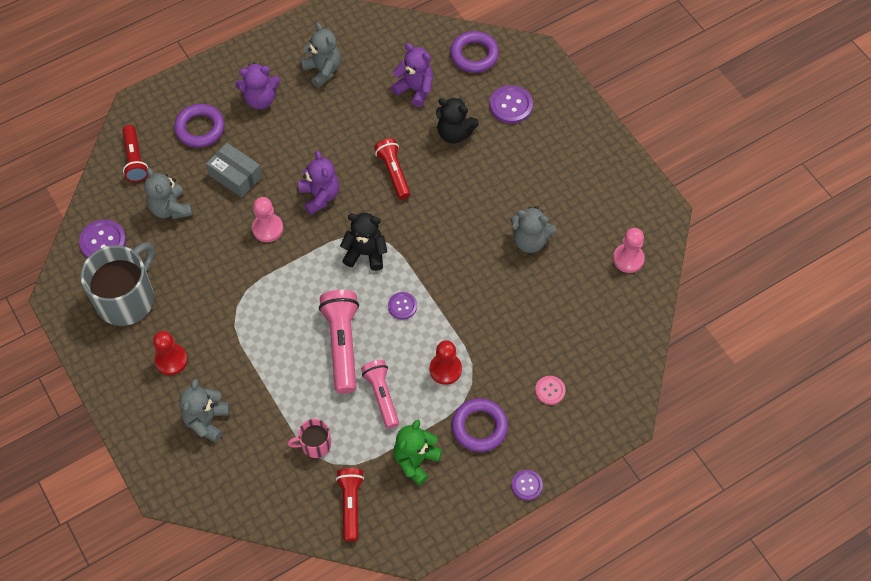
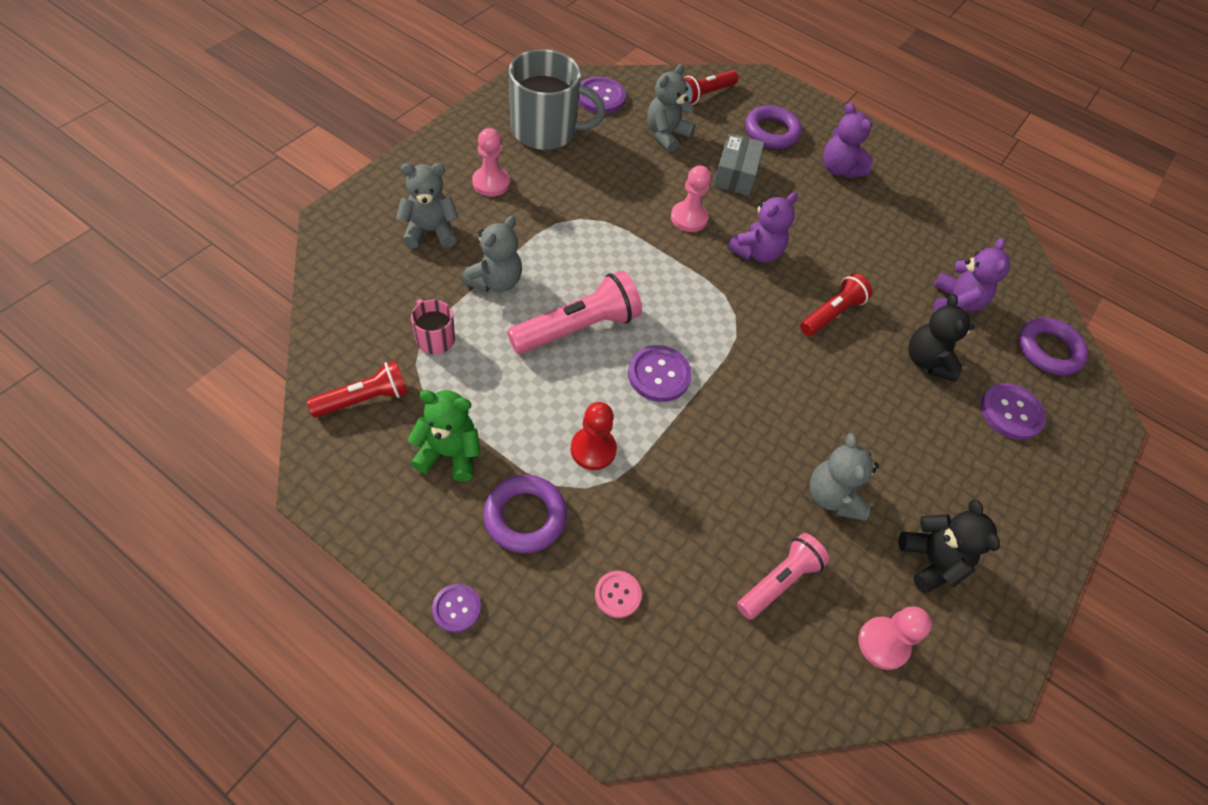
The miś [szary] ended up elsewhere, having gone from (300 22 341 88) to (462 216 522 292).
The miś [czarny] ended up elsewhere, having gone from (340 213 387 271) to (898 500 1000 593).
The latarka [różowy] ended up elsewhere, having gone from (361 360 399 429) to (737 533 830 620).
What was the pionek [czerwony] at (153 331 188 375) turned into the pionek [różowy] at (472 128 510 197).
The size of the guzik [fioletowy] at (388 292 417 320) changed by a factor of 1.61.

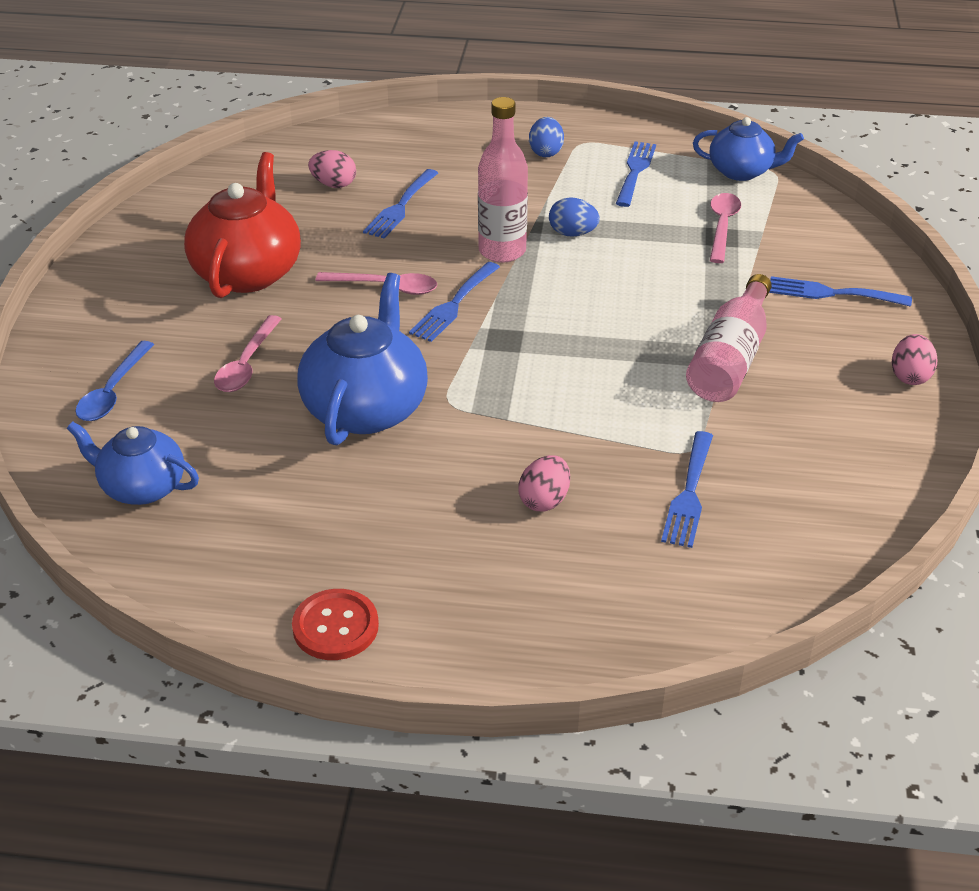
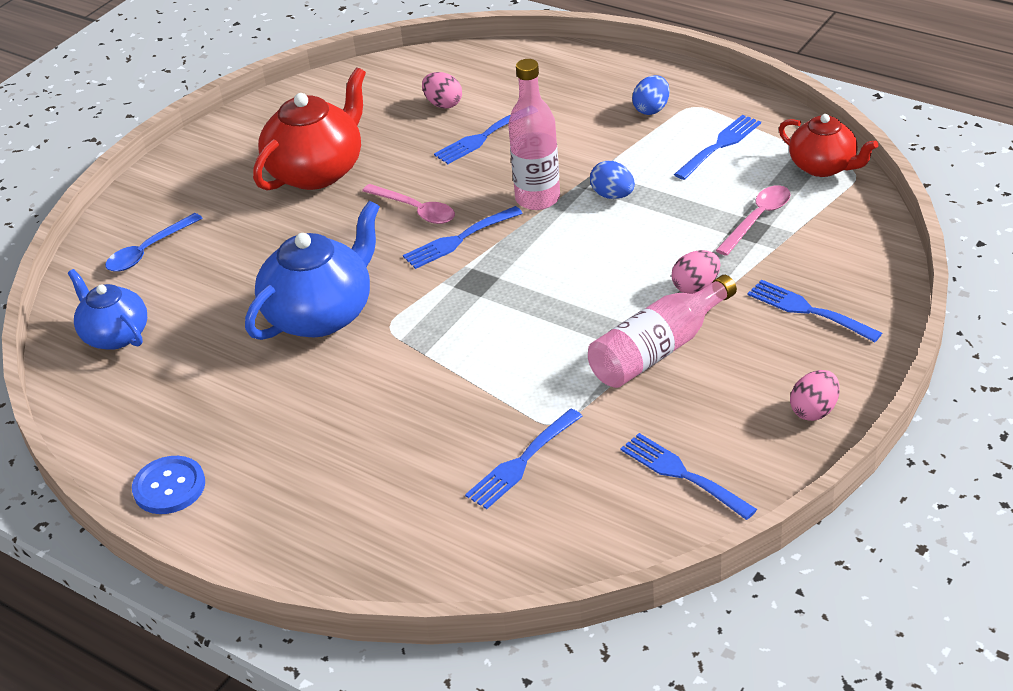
The second view lost the łyżka [różowy] at (214 315 282 392).
The second view gained the widelec [niebieski] at (620 433 757 520).
The jajko [różowy] ended up elsewhere, having gone from (518 455 570 512) to (671 250 720 294).
What was the guzik [czerwony] at (292 589 379 660) turned into the guzik [niebieski] at (132 456 205 514).
What was the imbryk [niebieski] at (693 117 804 181) turned into the imbryk [czerwony] at (779 114 878 177).

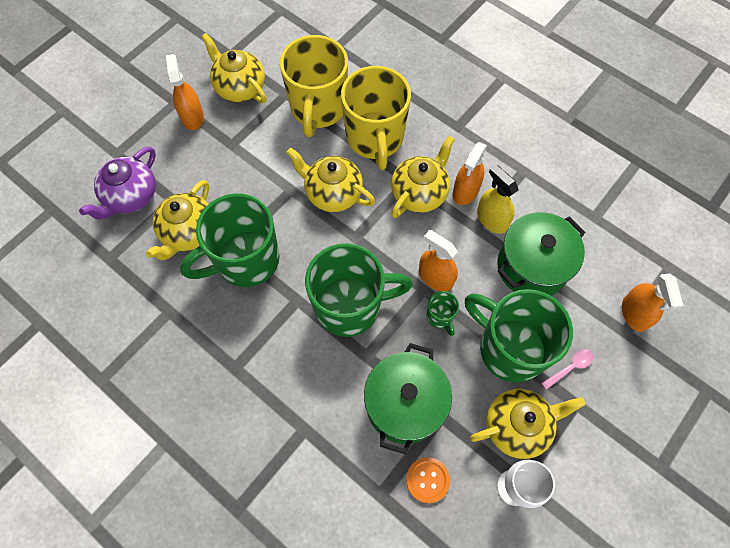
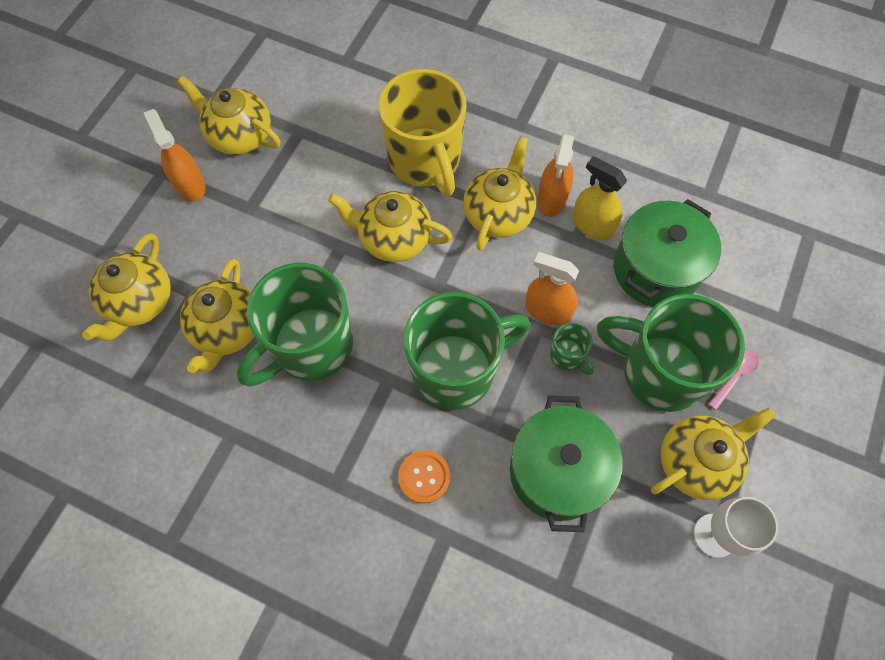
The second view lost the kubek [żółty] at (280 35 348 137).
The second view lost the spryskiwacz [pomarańczowy] at (622 273 683 332).
The guzik [pomarańczowy] ended up elsewhere, having gone from (406 457 450 503) to (398 450 451 503).
What was the imbryk [fioletowy] at (79 147 156 220) turned into the imbryk [żółty] at (82 233 171 341).

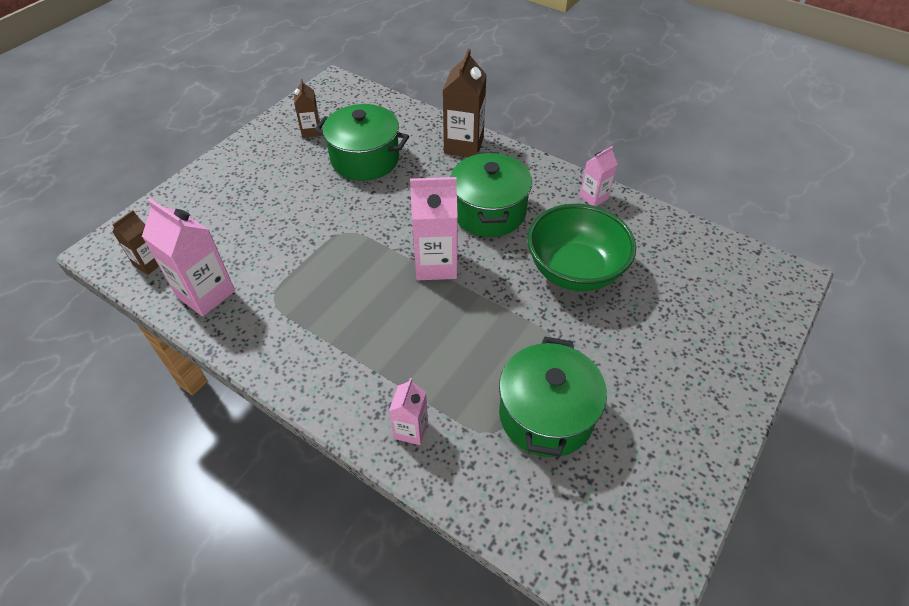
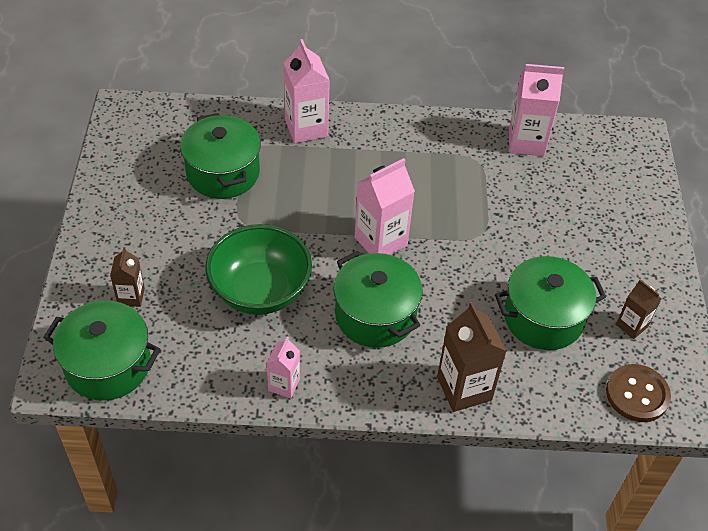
The second view gained the garnek [zielony] at (43 301 161 401).
The second view gained the guzik [brązowy] at (606 364 671 422).
The karton mleka [brązowy] ended up elsewhere, having gone from (112 210 159 275) to (110 247 145 307).
The size of the karton mleka [różowy] at (389 378 428 445) changed by a factor of 1.75.

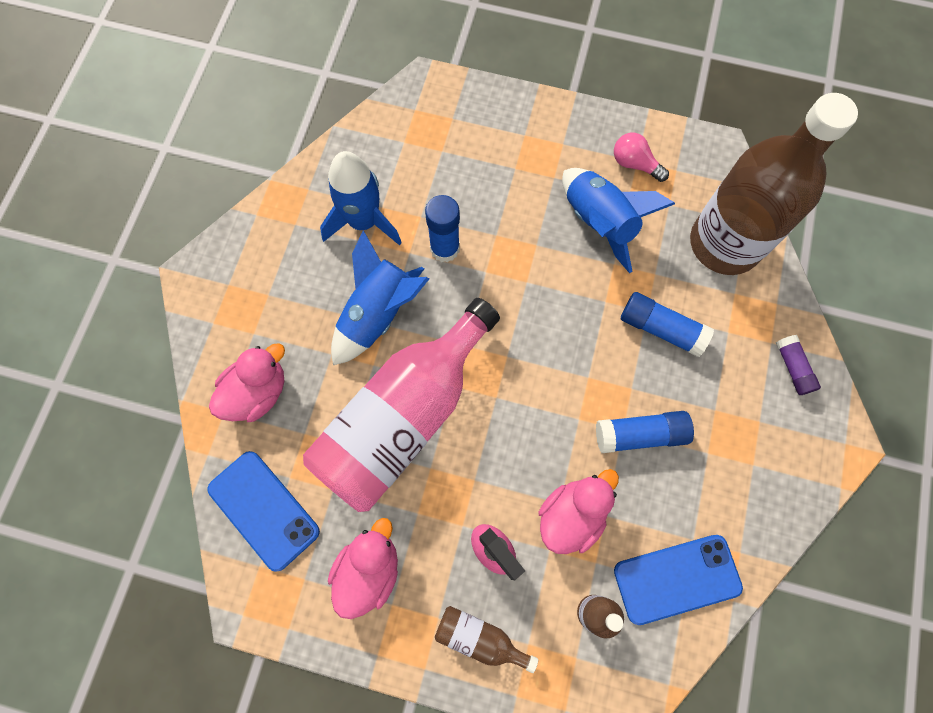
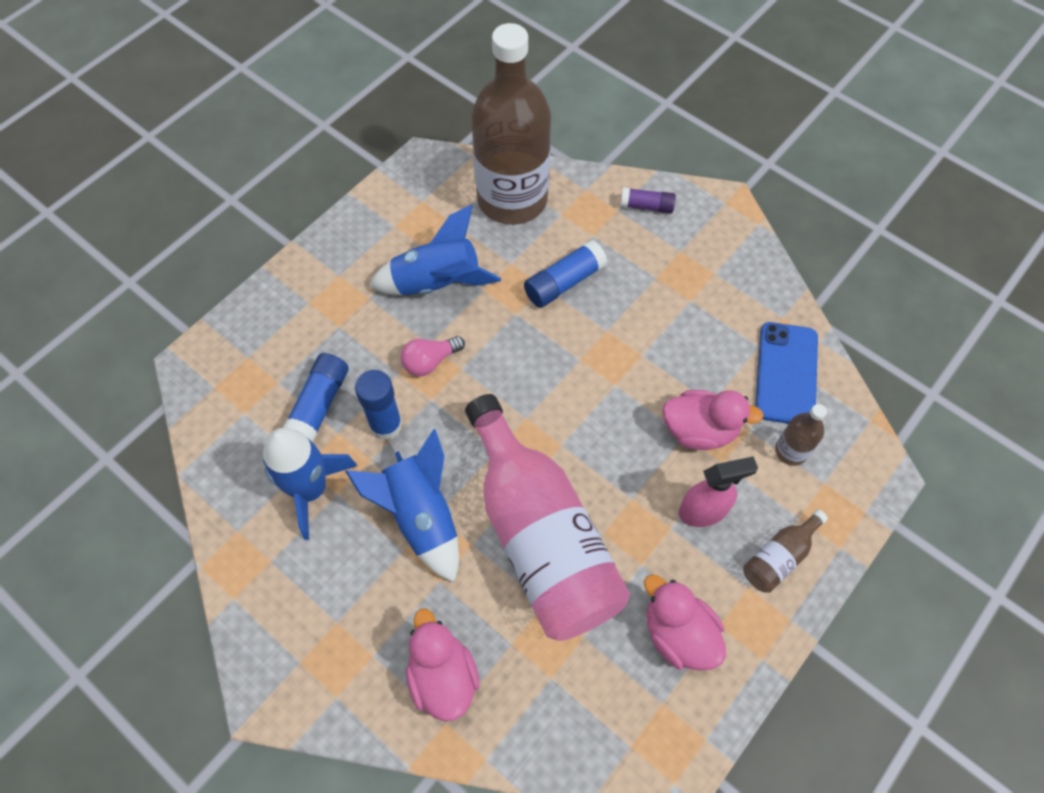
The second view lost the telefon [niebieski] at (207 451 320 572).
The klej w sztyfcie [niebieski] ended up elsewhere, having gone from (596 411 694 453) to (283 353 349 442).
The żarówka [różowy] ended up elsewhere, having gone from (614 133 669 182) to (401 336 465 376).
The kaczka [różowy] at (539 469 619 554) ended up facing another way, 120 degrees clockwise from before.

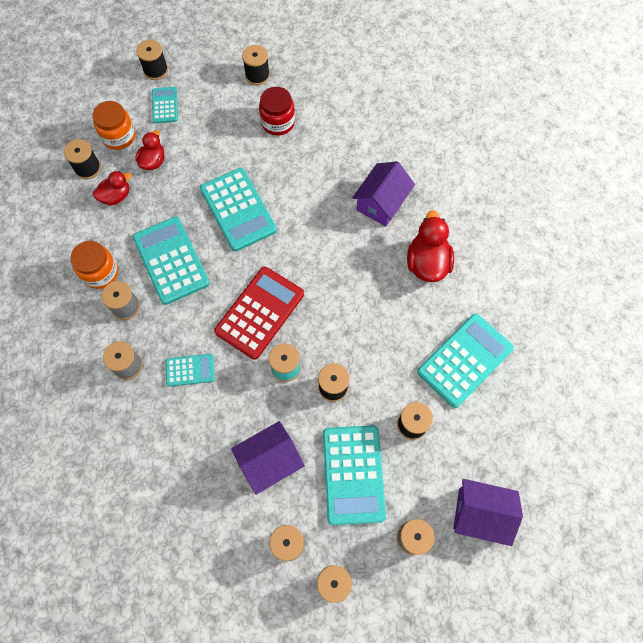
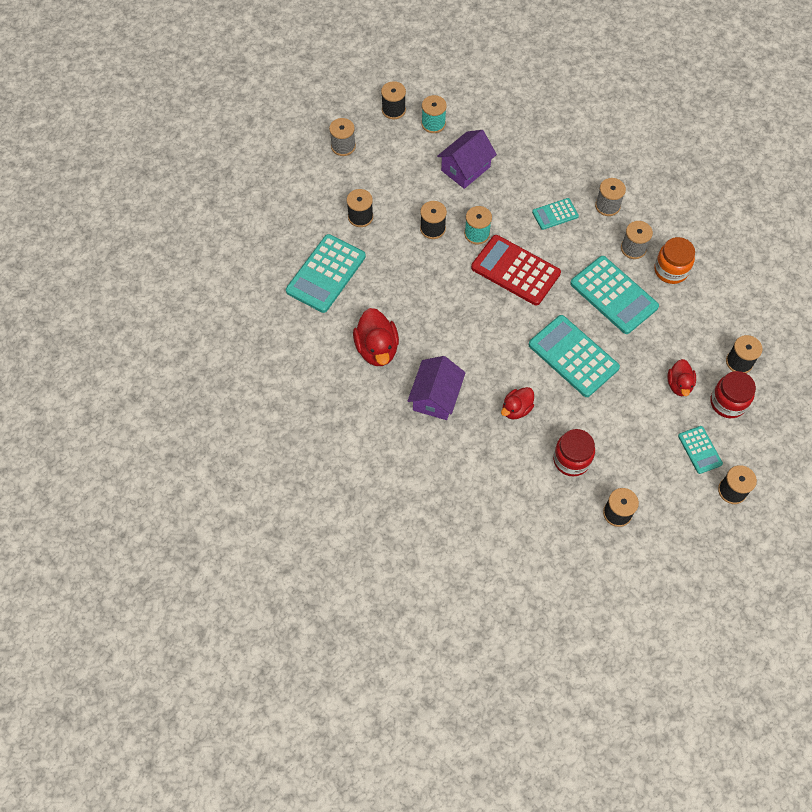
The second view lost the kalkulator [turkusowy] at (323 425 386 525).
The second view lost the domek [fioletowy] at (453 479 523 546).
The kaczka [czerwony] ended up elsewhere, having gone from (93 171 132 206) to (501 387 534 419).
What was the słoik [pomarańczowy] at (92 101 135 150) turned into the słoik [czerwony] at (710 371 756 418).
The kalkulator [czerwony] at (214 267 304 360) ended up facing another way, 105 degrees clockwise from before.

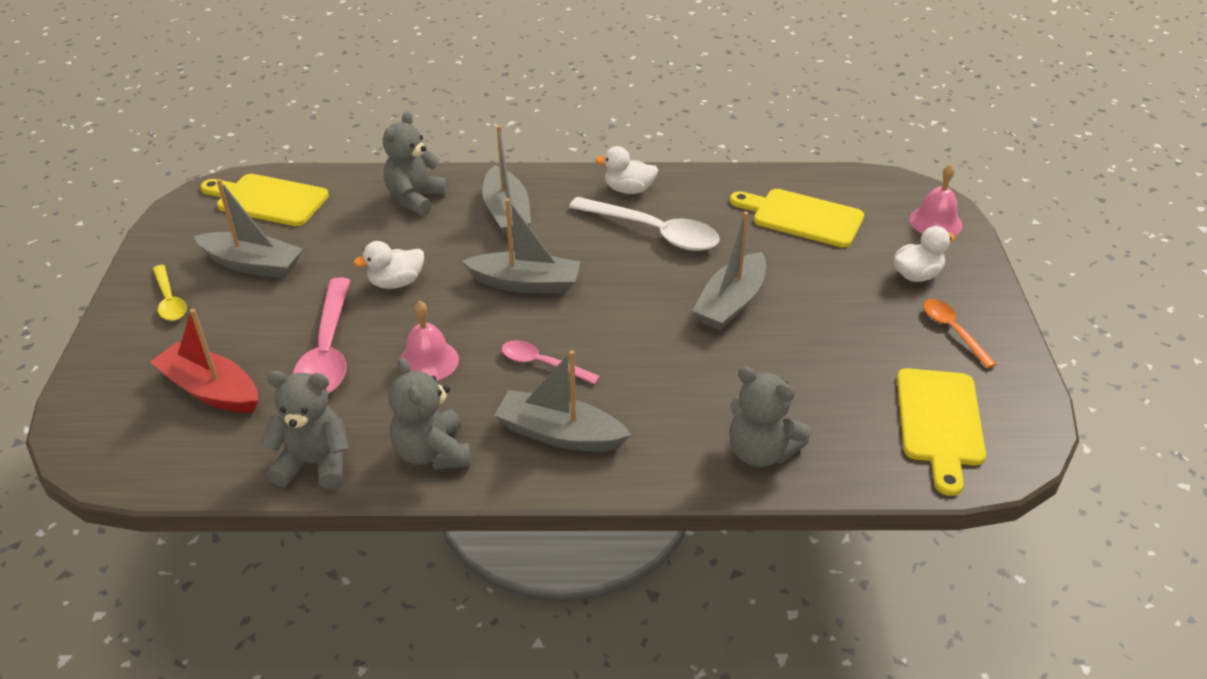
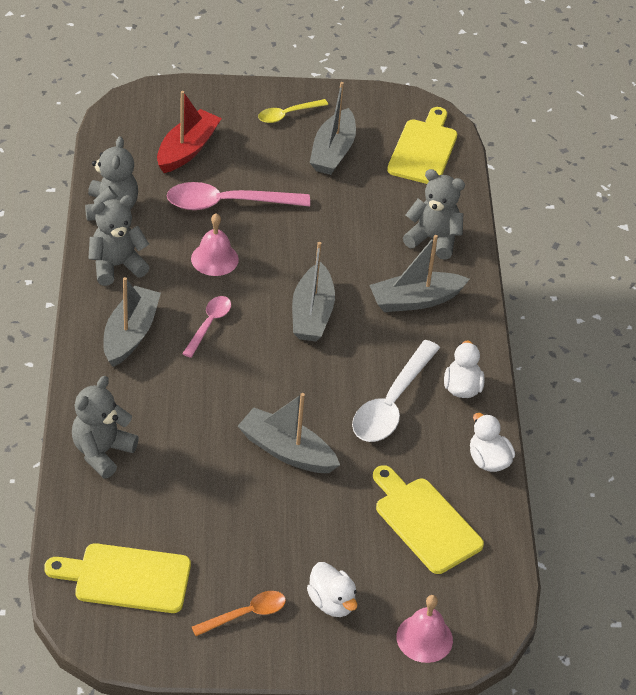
The kaczka [biały] ended up elsewhere, having gone from (353 241 424 289) to (470 413 515 472).
The deska do krojenia [żółty] at (730 189 864 248) ended up facing another way, 60 degrees counterclockwise from before.

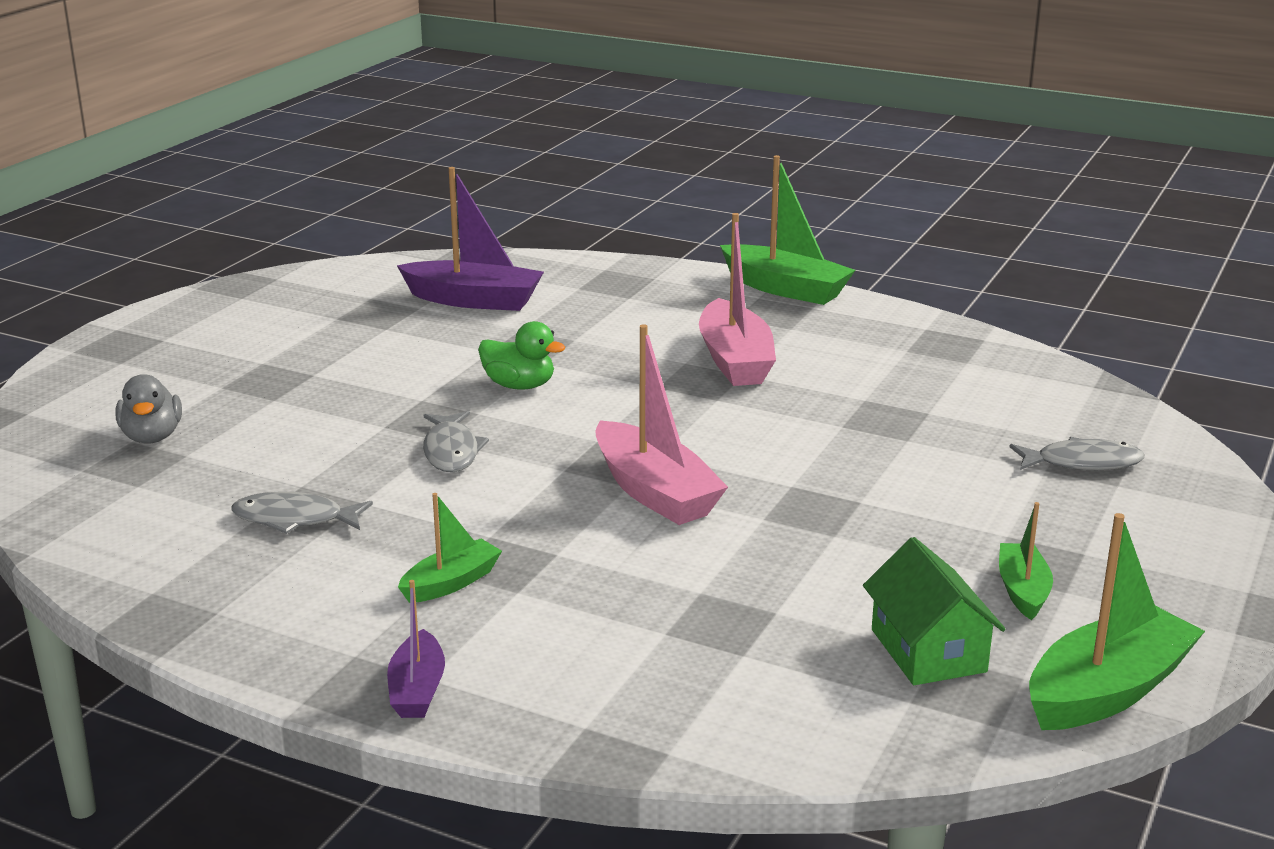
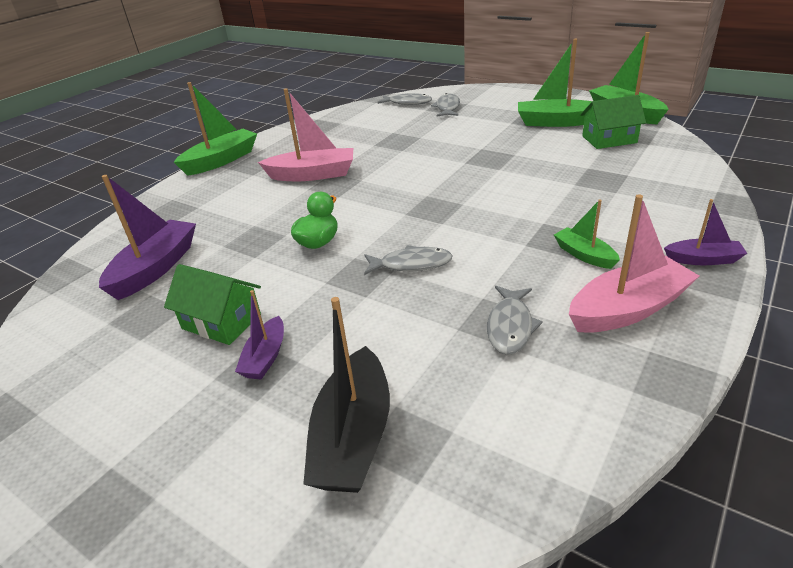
The second view gained the domek [zielony] at (164 264 261 345).
The second view gained the łódka [fioletowy] at (235 290 284 379).
The second view gained the ryba [szary] at (377 93 432 105).
The łódka [różowy] ended up elsewhere, having gone from (595 324 728 525) to (569 194 699 333).
Where the kaczka [szary] stood at (115 374 182 443), the łódka [czarny] came to stand at (303 297 390 493).
The size of the łódka [zielony] at (999 502 1053 620) changed by a factor of 1.78.

